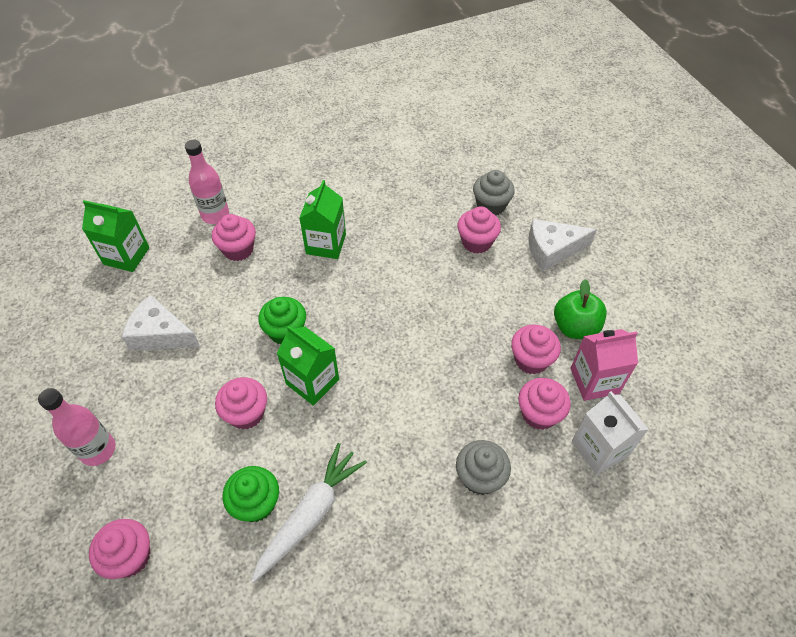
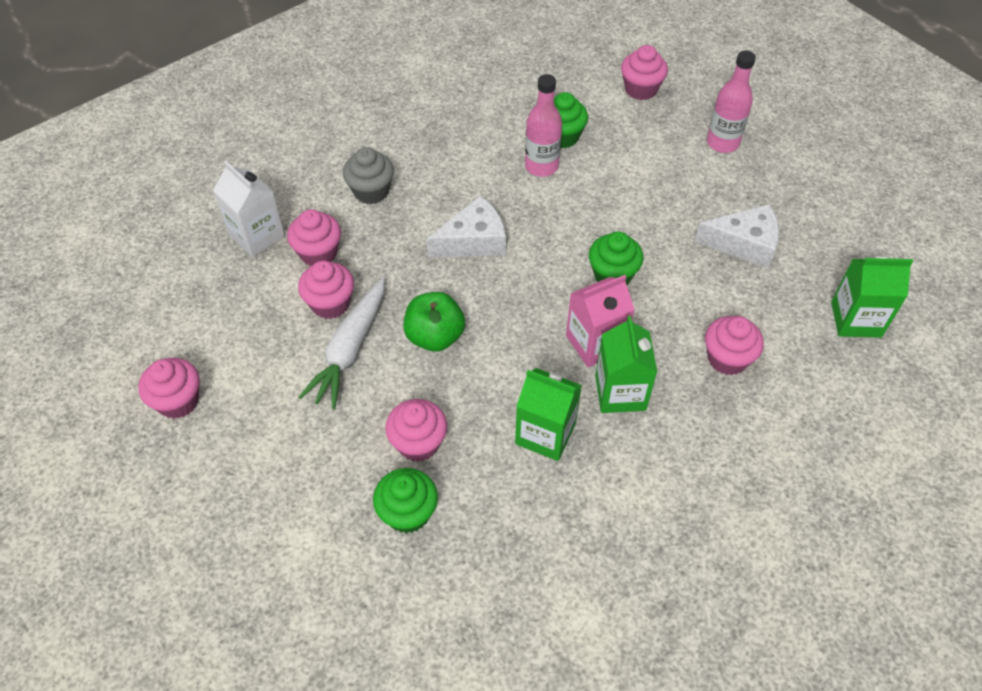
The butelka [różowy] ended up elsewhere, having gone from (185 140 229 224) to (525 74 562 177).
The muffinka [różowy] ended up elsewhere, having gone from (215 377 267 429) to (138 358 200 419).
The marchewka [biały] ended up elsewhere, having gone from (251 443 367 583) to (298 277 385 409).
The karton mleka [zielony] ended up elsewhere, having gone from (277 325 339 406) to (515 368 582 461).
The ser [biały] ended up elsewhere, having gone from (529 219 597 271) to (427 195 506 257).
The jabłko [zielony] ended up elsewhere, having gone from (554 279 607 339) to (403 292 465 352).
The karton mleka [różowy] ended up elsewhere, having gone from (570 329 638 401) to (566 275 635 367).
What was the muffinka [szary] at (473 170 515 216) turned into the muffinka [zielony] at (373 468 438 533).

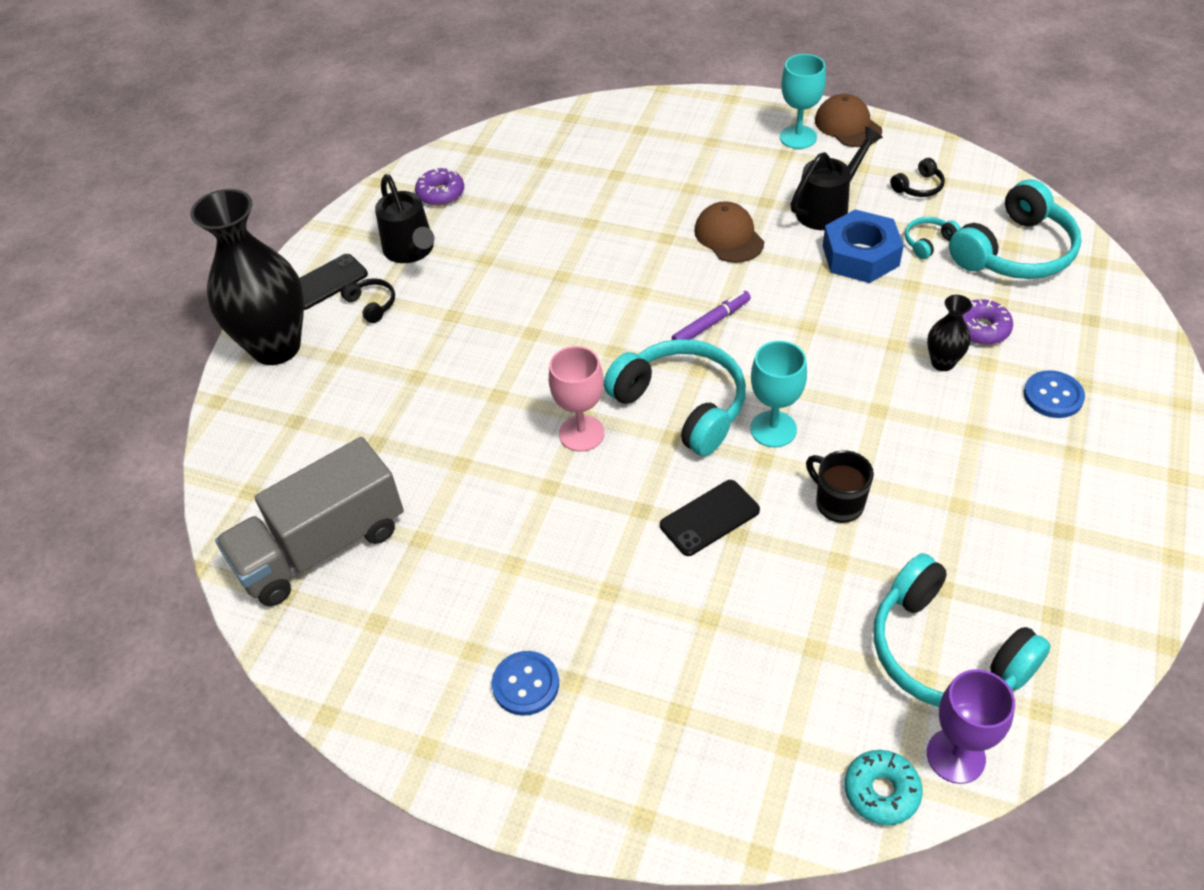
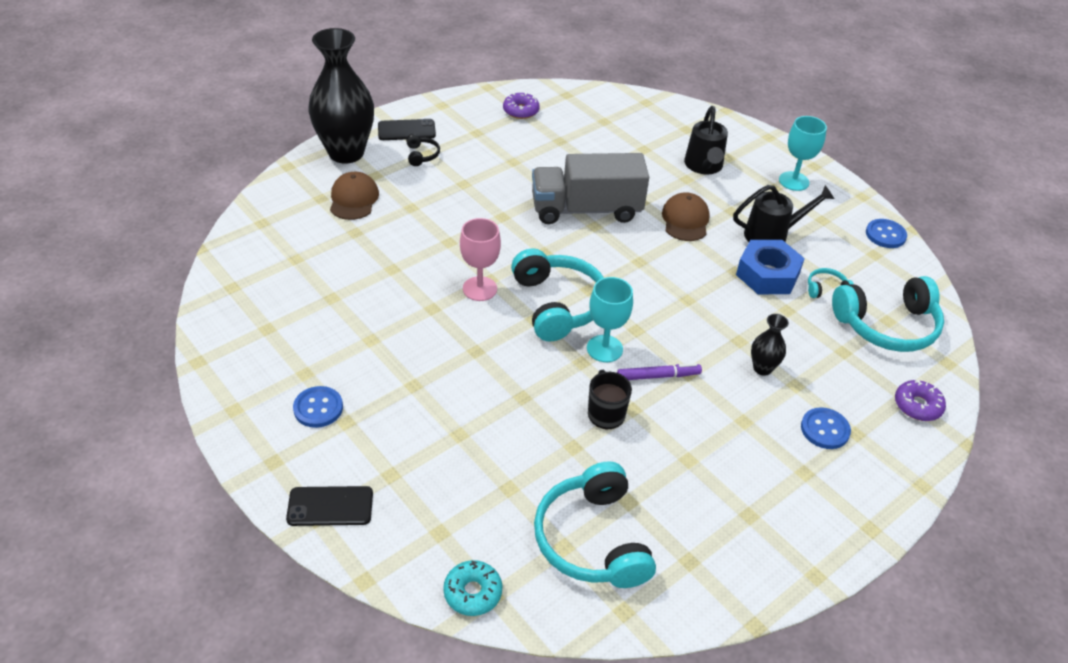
The second view lost the słuchawki [czarny] at (890 158 945 197).
The second view lost the kielich [fioletowy] at (927 669 1015 784).
The second view gained the guzik [niebieski] at (866 219 907 248).
The ciężarówka [szary] ended up elsewhere, having gone from (215 437 404 606) to (532 153 649 224).
The konewka [czarny] ended up elsewhere, having gone from (375 174 434 263) to (684 106 728 174).
The telefon [czarny] ended up elsewhere, having gone from (660 480 760 556) to (286 486 373 526).
The flamaster [fioletowy] ended up elsewhere, having gone from (672 291 751 340) to (617 363 702 380).
The czapka [brązowy] ended up elsewhere, having gone from (815 94 882 147) to (330 172 379 220).
The donut [fioletowy] ended up elsewhere, having gone from (962 299 1013 345) to (895 380 946 421).

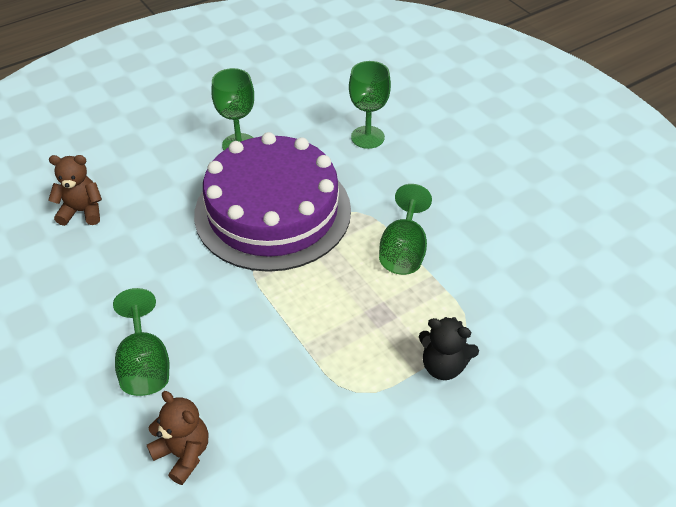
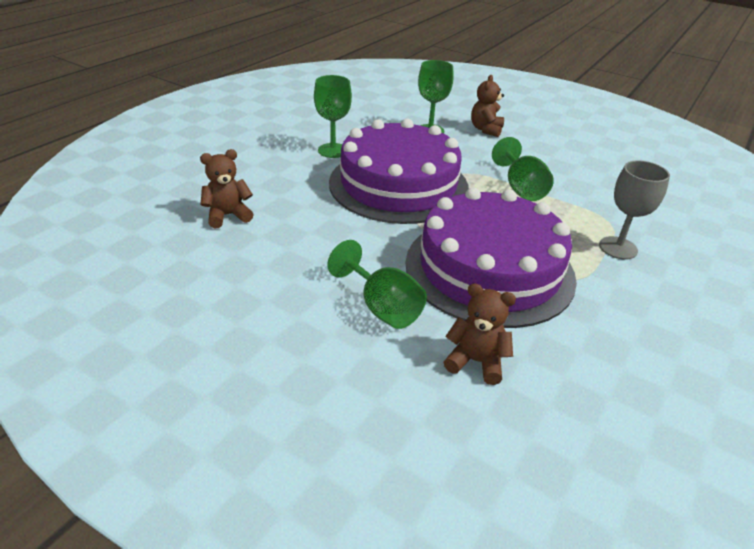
The second view gained the tort [fioletowy] at (405 188 577 328).
The second view gained the miś [brązowy] at (471 75 504 137).
Where the miś [czarny] stood at (419 317 479 380), the kielich [szary] came to stand at (599 160 670 260).

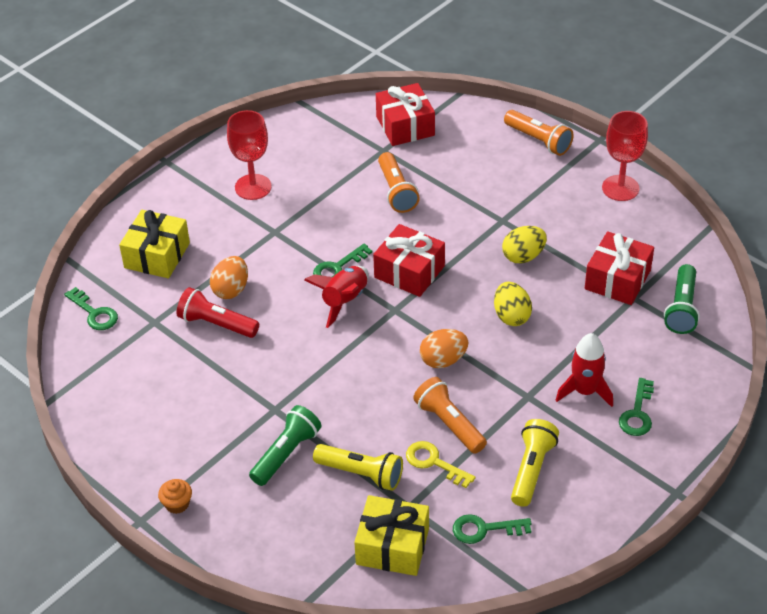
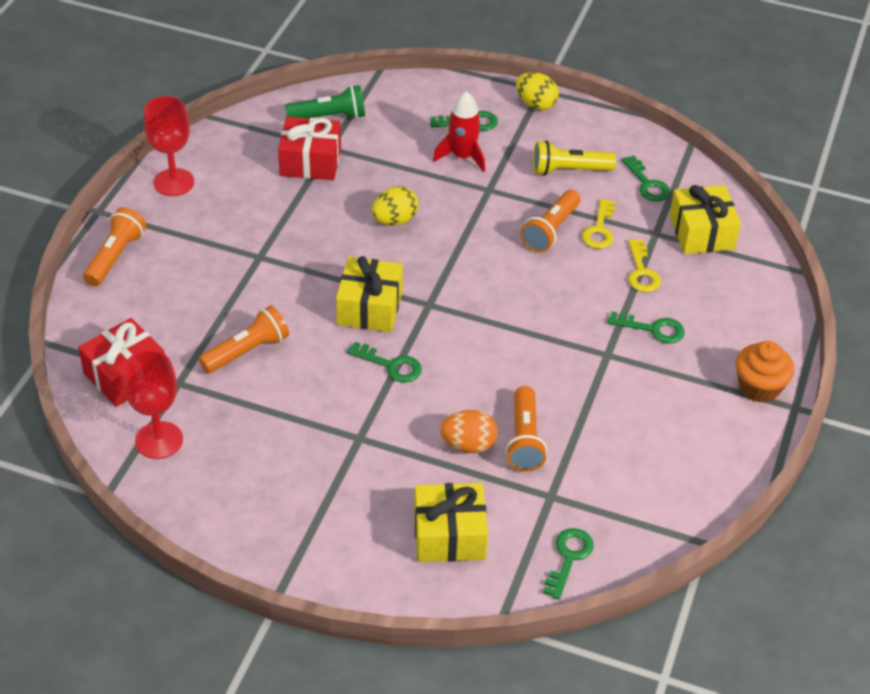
The second view lost the rakieta [czerwony] at (304 266 369 328).
The second view lost the jajko [pomarańczowy] at (420 329 468 368).
The kielich [czerwony] ended up elsewhere, having gone from (227 110 272 200) to (123 350 183 459).
The jajko [żółty] ended up elsewhere, having gone from (502 226 547 263) to (516 72 559 110).
Where the latarka [zielony] stood at (249 405 322 486), the klucz [zielony] came to stand at (607 311 685 344).
Where the latarka [żółty] stood at (313 444 403 491), the klucz [żółty] came to stand at (628 239 661 292).
What was the latarka [czerwony] at (177 287 259 338) turned into the latarka [pomarańczowy] at (506 386 547 472).
What was the prezent [czerwony] at (373 224 445 297) turned into the prezent [żółty] at (336 256 403 332).
The size of the muffinka [pomarańczowy] at (158 479 192 514) changed by a factor of 1.68.

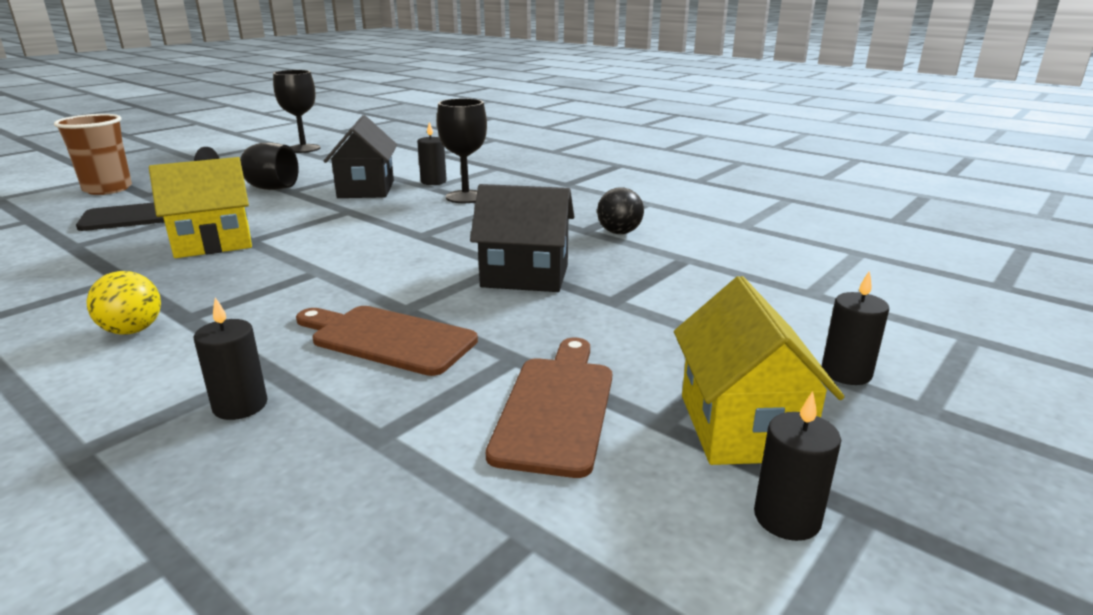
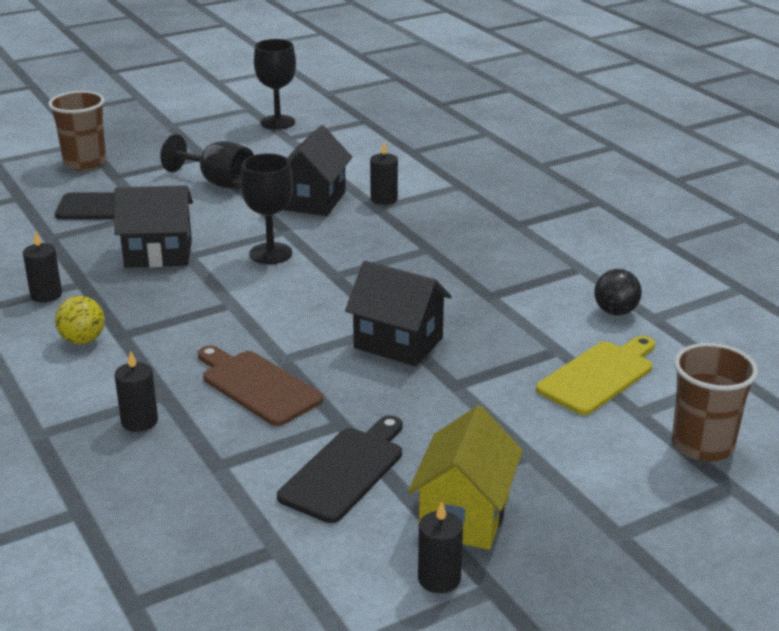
The second view gained the deska do krojenia [żółty] at (536 336 655 415).
The second view gained the szklanka [brązowy] at (672 343 758 461).
The kielich [czarny] ended up elsewhere, having gone from (437 98 487 203) to (241 154 293 264).
The piłka [czarny] ended up elsewhere, having gone from (597 187 644 234) to (594 269 642 315).
The świeca [czarny] ended up elsewhere, having gone from (822 270 889 385) to (23 231 62 303).
What was the domek [żółty] at (149 157 252 258) turned into the domek [czarny] at (114 185 193 268).
What was the deska do krojenia [brązowy] at (486 338 612 478) turned into the deska do krojenia [czarny] at (277 415 403 523).

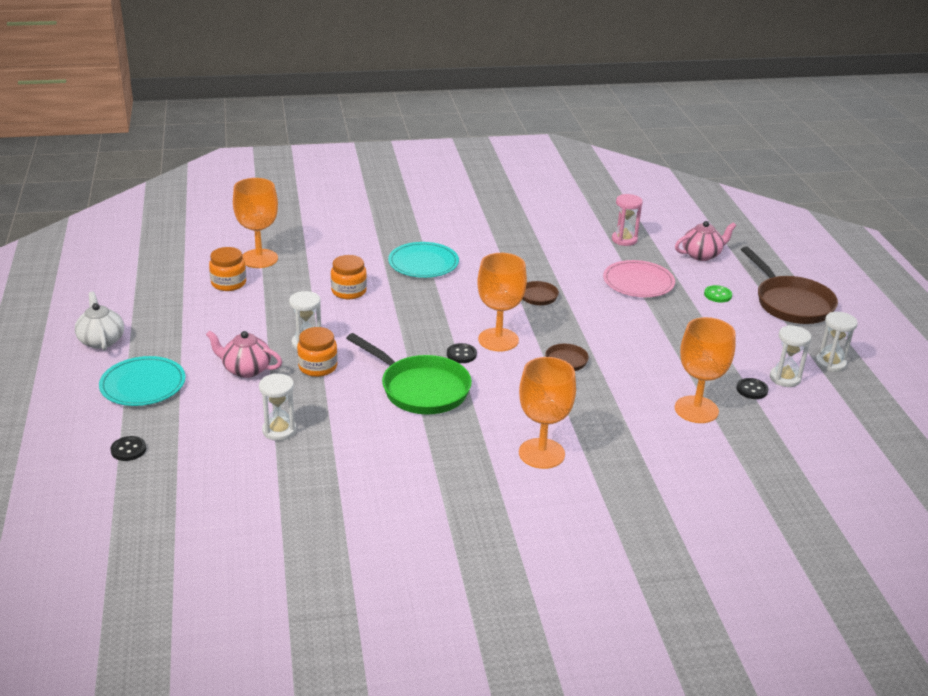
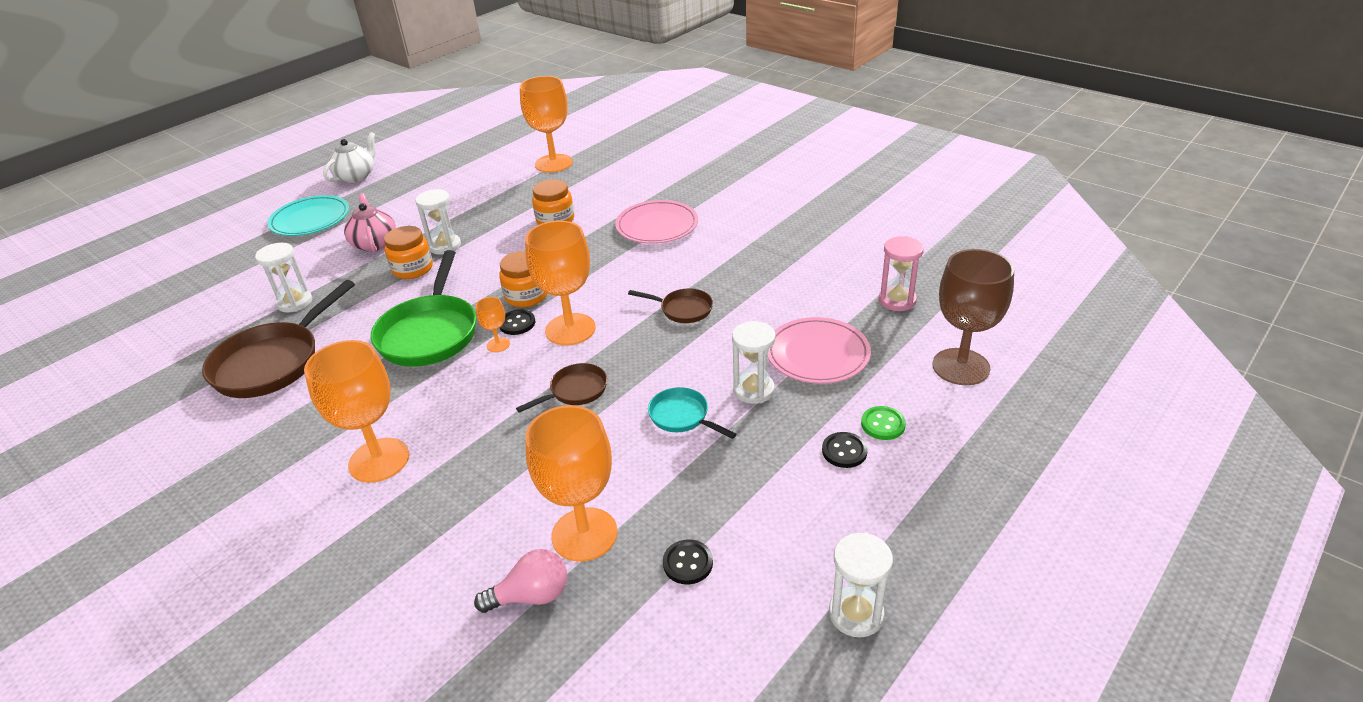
The second view gained the żarówka [różowy] at (474 549 567 613).
The second view gained the kielich [pomarańczowy] at (476 297 510 352).
The second view gained the patelnia [turkusowy] at (648 387 736 439).
The guzik [czarny] ended up elsewhere, having gone from (110 436 146 461) to (822 432 868 468).
The słoik [pomarańczowy] ended up elsewhere, having gone from (209 247 246 291) to (499 251 547 307).
The patelnia [brązowy] ended up elsewhere, having gone from (741 246 838 324) to (202 280 355 398).
The klepsydra [biały] ended up elsewhere, having gone from (770 325 811 387) to (732 321 775 404).
Where the imbryk [różowy] stood at (675 221 736 261), the kielich [brązowy] came to stand at (932 249 1014 385).
What was the talerz [turkusowy] at (388 242 459 278) turned into the talerz [różowy] at (615 200 698 244).

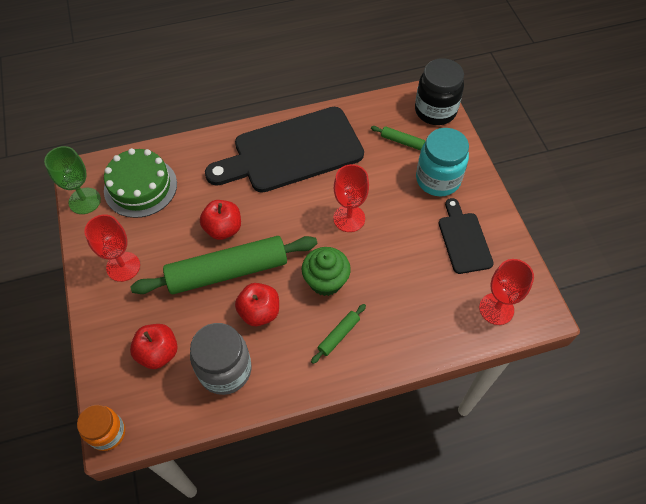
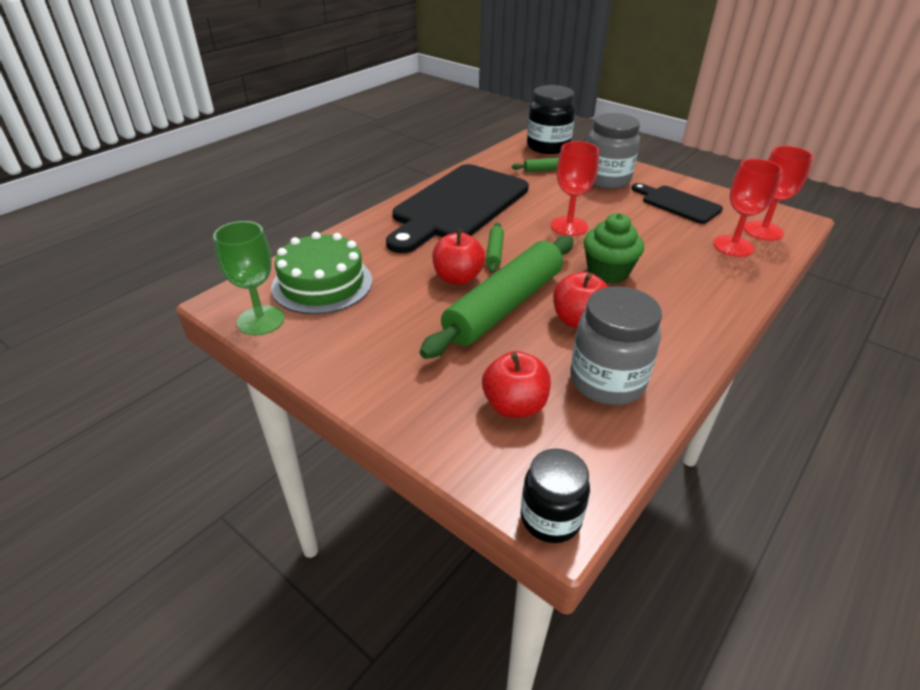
The kielich [czerwony] ended up elsewhere, having gone from (84 214 140 282) to (713 159 782 257).
The wałek do ciasta [zielony] ended up elsewhere, having gone from (311 304 366 364) to (486 223 504 273).
What was the słoik [pomarańczowy] at (77 405 125 451) turned into the słoik [czarny] at (521 449 590 543).
What was the słoik [turkusowy] at (416 128 469 196) turned into the słoik [szary] at (588 113 640 189).

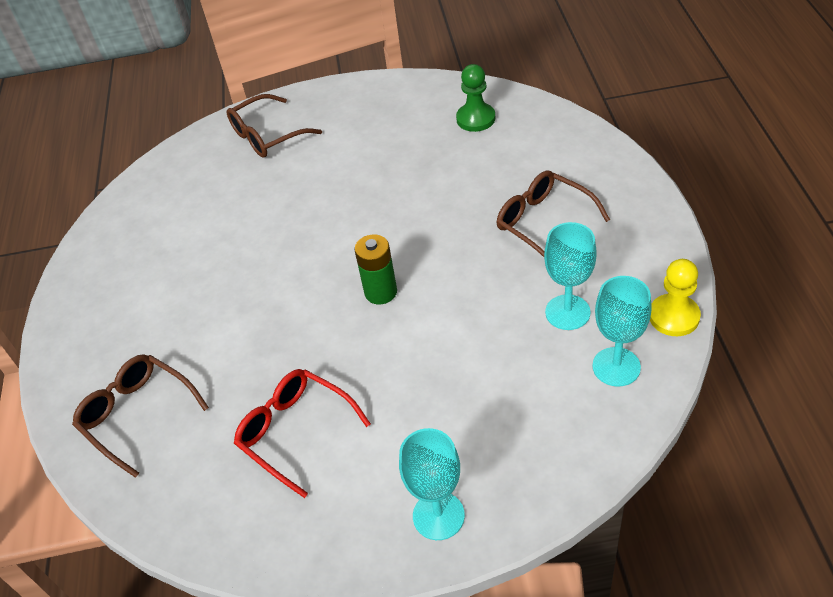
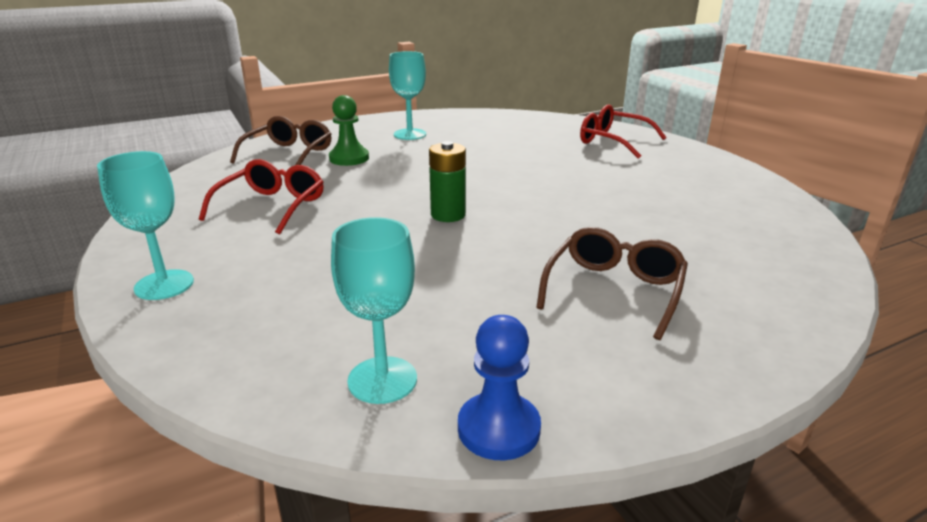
The pionek [zielony] ended up elsewhere, having gone from (456 64 495 132) to (329 95 369 166).
The kielich [turkusowy] ended up elsewhere, having gone from (544 222 597 330) to (389 51 426 140).
What was the okulary [brązowy] at (227 94 322 158) turned into the okulary [czerwony] at (580 104 667 159).
What was the pionek [żółty] at (650 259 701 336) turned into the pionek [niebieski] at (458 315 541 460).

